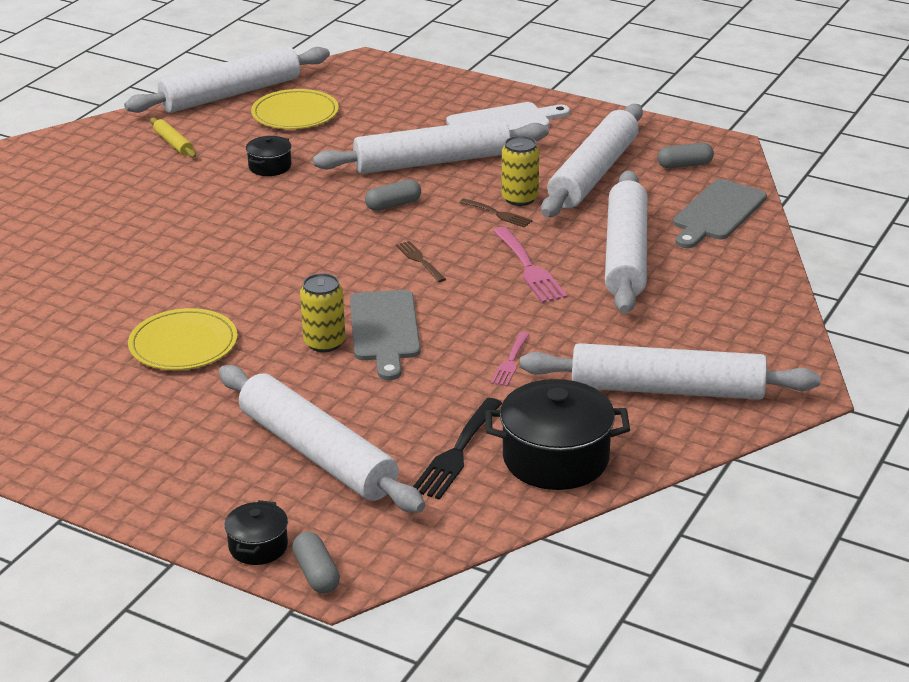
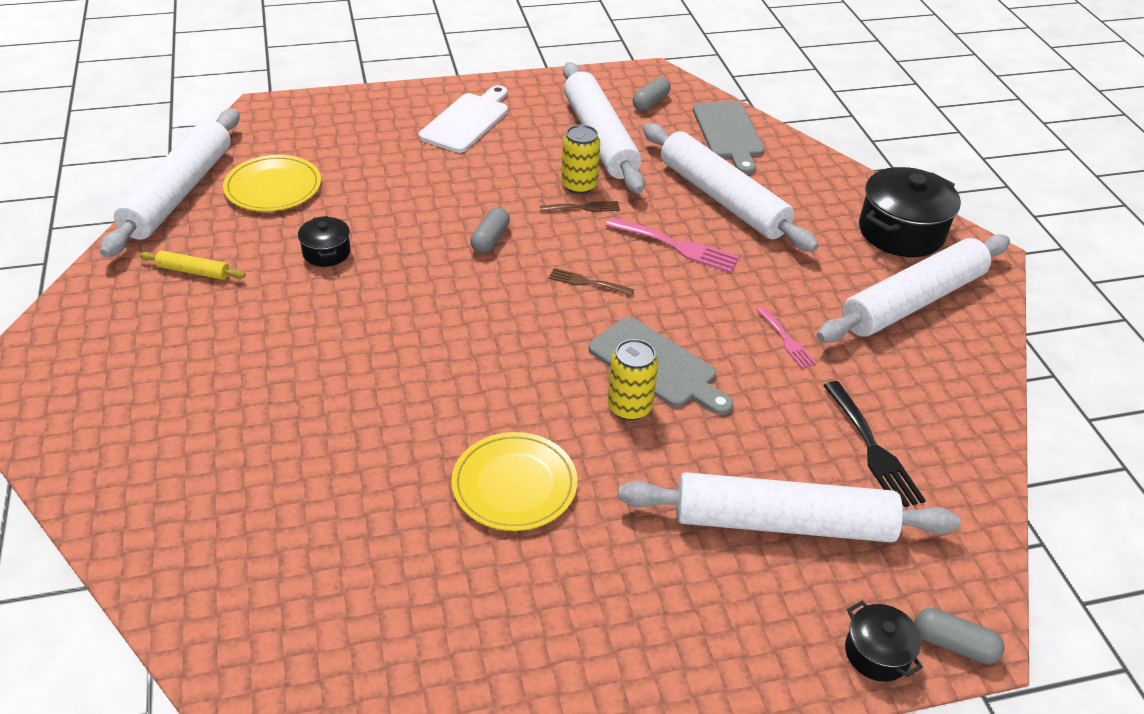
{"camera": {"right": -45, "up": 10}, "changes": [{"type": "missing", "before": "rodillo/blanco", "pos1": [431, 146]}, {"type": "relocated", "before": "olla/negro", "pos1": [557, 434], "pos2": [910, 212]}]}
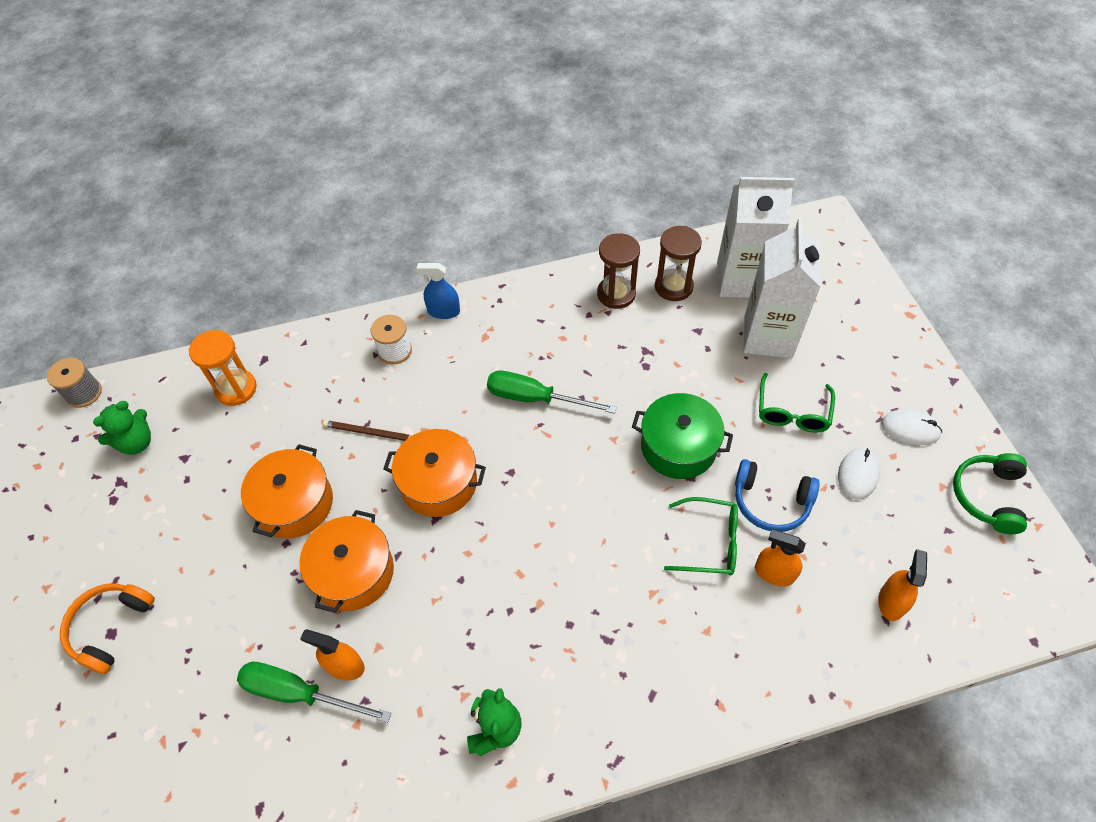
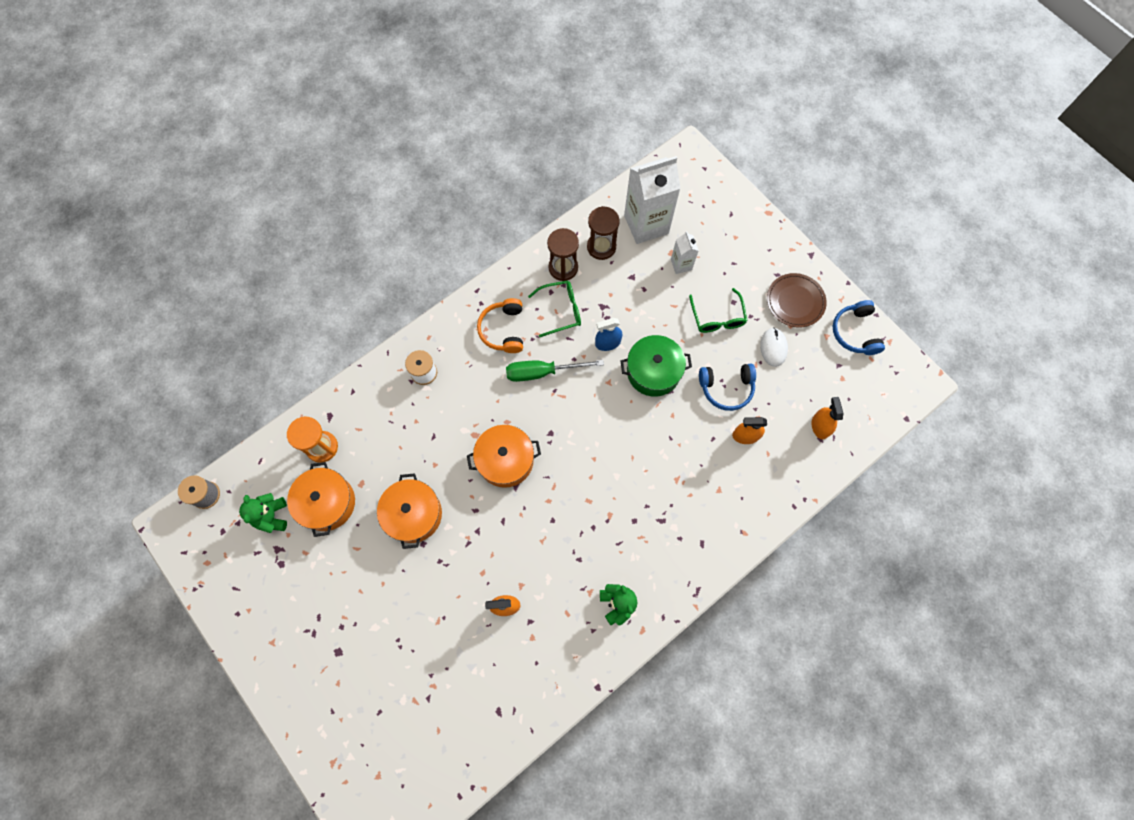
{"camera": {"right": -25, "up": 15}, "changes": [{"type": "size", "before": "cartón de leche/blanco", "pos1": [782, 288], "pos2": [685, 252], "scale": 0.49}, {"type": "relocated", "before": "pulverizador/azul", "pos1": [438, 291], "pos2": [608, 334]}, {"type": "spun", "before": "osito/verde", "pos1": [122, 428], "pos2": [263, 513], "turn": 150}, {"type": "exchanged", "before": "ratón/blanco", "after": "plato/marrón", "pos1": [911, 427], "pos2": [797, 300]}, {"type": "missing", "before": "lápiz/marrón", "pos1": [367, 430]}, {"type": "colour", "before": "auriculares/verde", "after": "auriculares/azul", "pos1": [990, 493], "pos2": [859, 327]}, {"type": "relocated", "before": "gafas/verde", "pos1": [701, 536], "pos2": [554, 308]}, {"type": "relocated", "before": "olla/naranja", "pos1": [346, 561], "pos2": [321, 499]}, {"type": "relocated", "before": "auriculares/naranja", "pos1": [107, 628], "pos2": [500, 325]}, {"type": "missing", "before": "destornillador/verde", "pos1": [314, 692]}]}
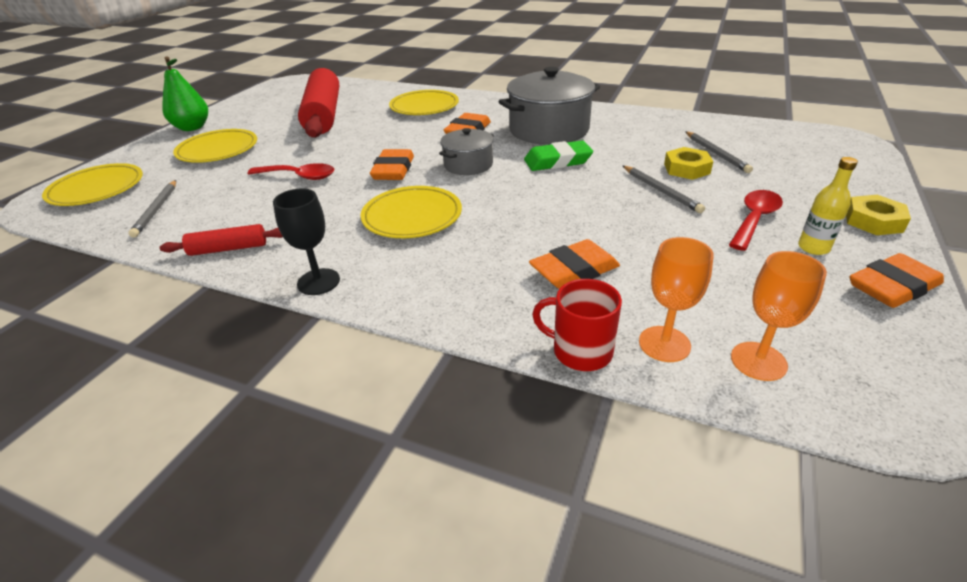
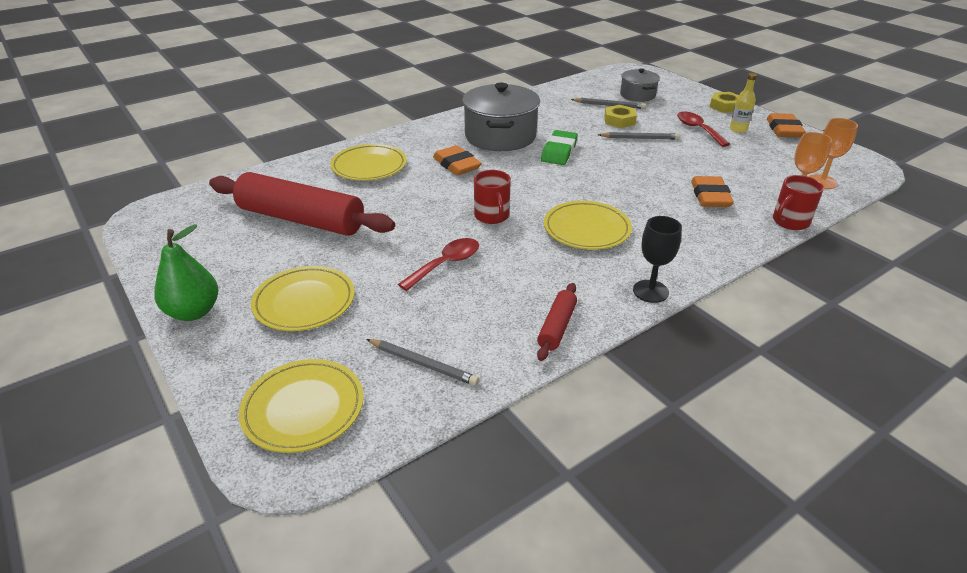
{"camera": {"right": -60, "up": 0}, "changes": [{"type": "relocated", "before": "olla/gris", "pos1": [466, 151], "pos2": [640, 85]}, {"type": "exchanged", "before": "goma de borrar/naranja", "after": "taza/rojo", "pos1": [392, 164], "pos2": [492, 197]}]}
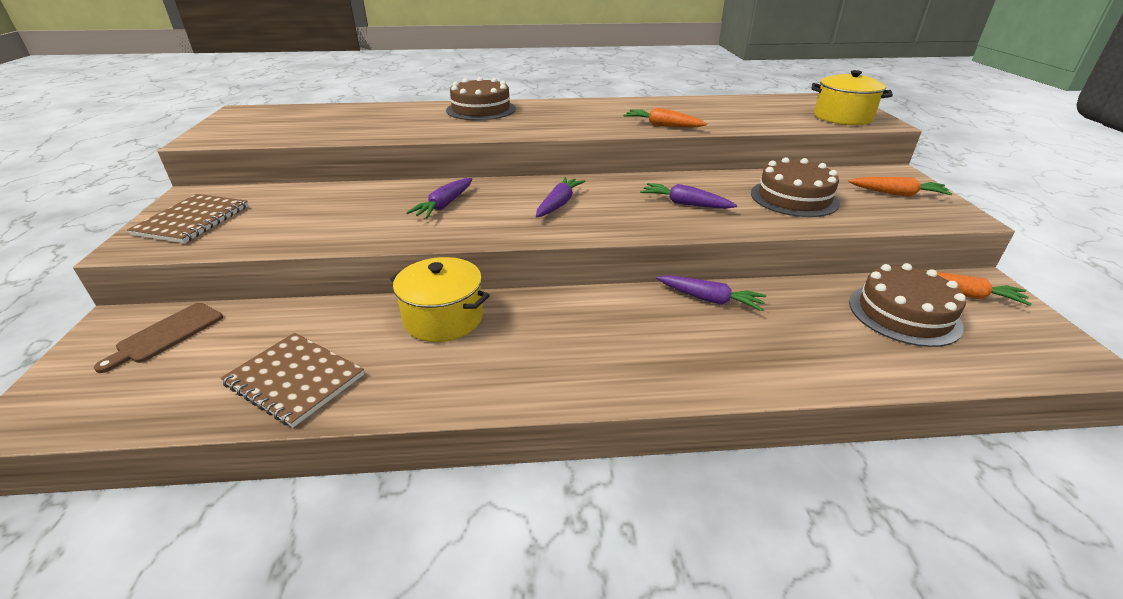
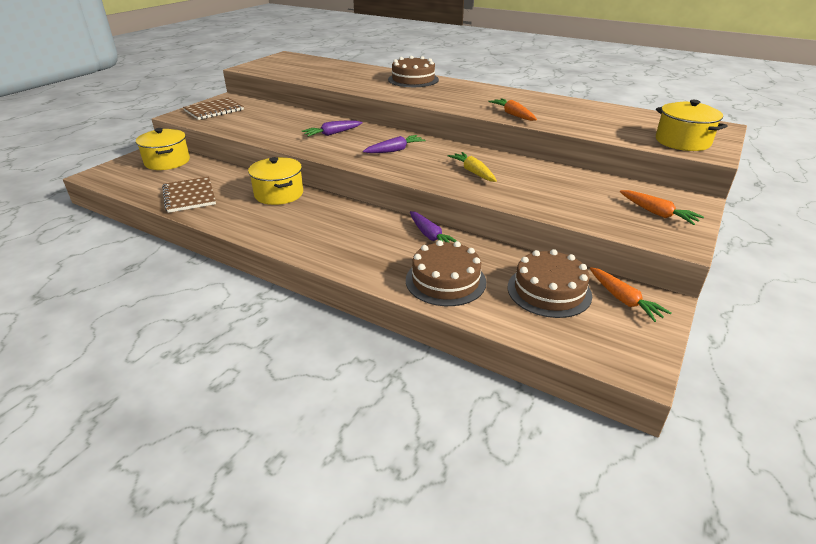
{"camera": {"right": 35, "up": 0}, "changes": [{"type": "relocated", "before": "tarta/marrón", "pos1": [795, 187], "pos2": [446, 273]}, {"type": "colour", "before": "zanahoria/morado", "after": "zanahoria/amarillo", "pos1": [688, 196], "pos2": [472, 167]}, {"type": "exchanged", "before": "tabla de cortar/marrón", "after": "olla/amarillo", "pos1": [158, 338], "pos2": [163, 149]}]}
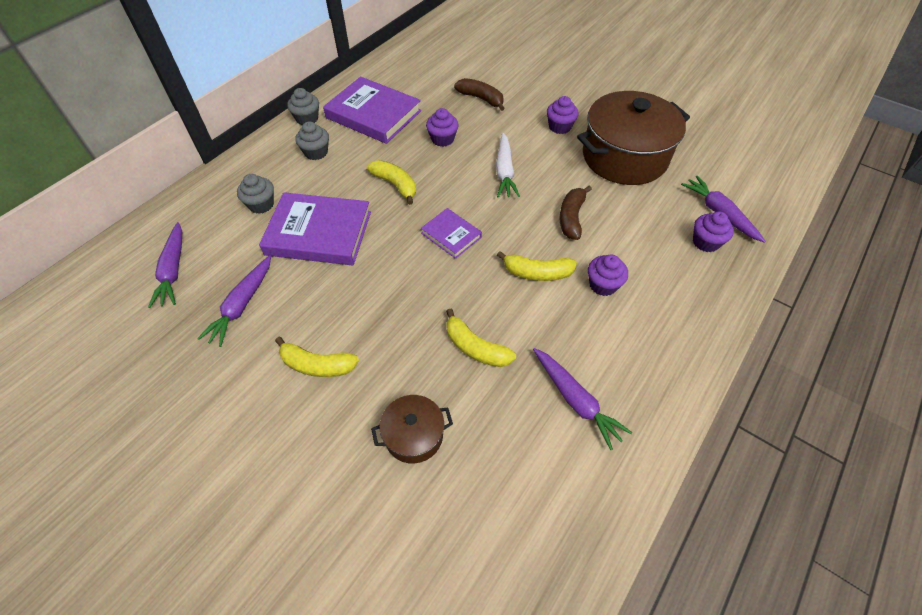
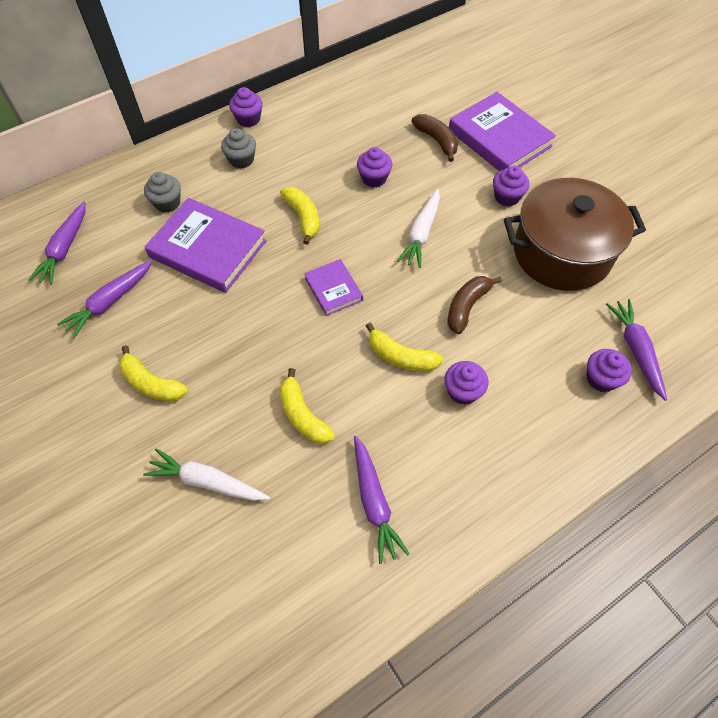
{"camera": {"right": 20, "up": 5}, "changes": [{"type": "relocated", "before": "libro/morado", "pos1": [372, 110], "pos2": [502, 131]}, {"type": "colour", "before": "magdalena/gris", "after": "magdalena/morado", "pos1": [303, 106], "pos2": [246, 107]}, {"type": "exchanged", "before": "olla/marrón", "after": "zanahoria/blanco", "pos1": [412, 429], "pos2": [206, 474]}]}
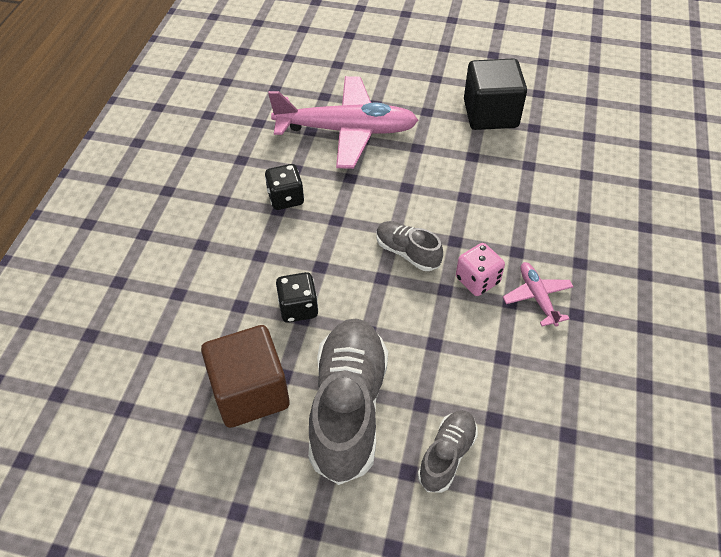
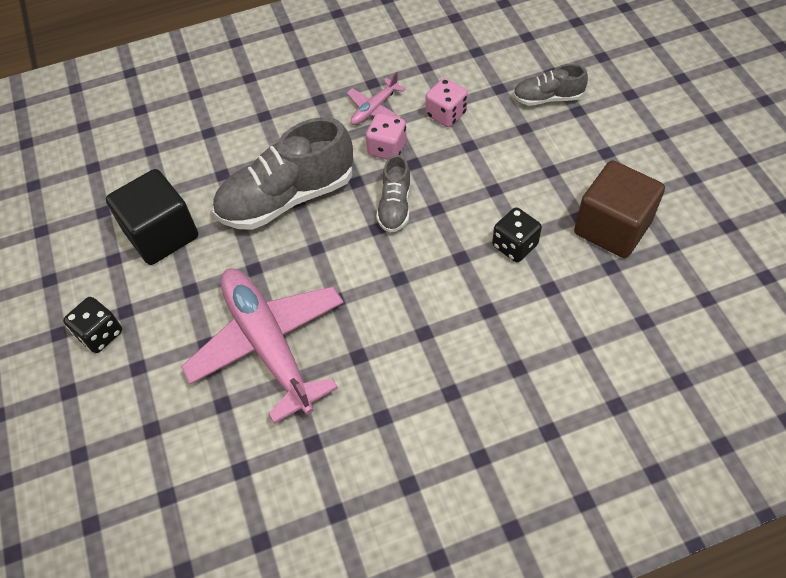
{"camera": {"right": -120, "up": 5}, "changes": [{"type": "relocated", "before": "dado/negro", "pos1": [284, 187], "pos2": [92, 325]}, {"type": "relocated", "before": "zapato/gris", "pos1": [348, 401], "pos2": [283, 173]}, {"type": "appeared", "after": "dado/rosa", "pos2": [447, 102]}]}
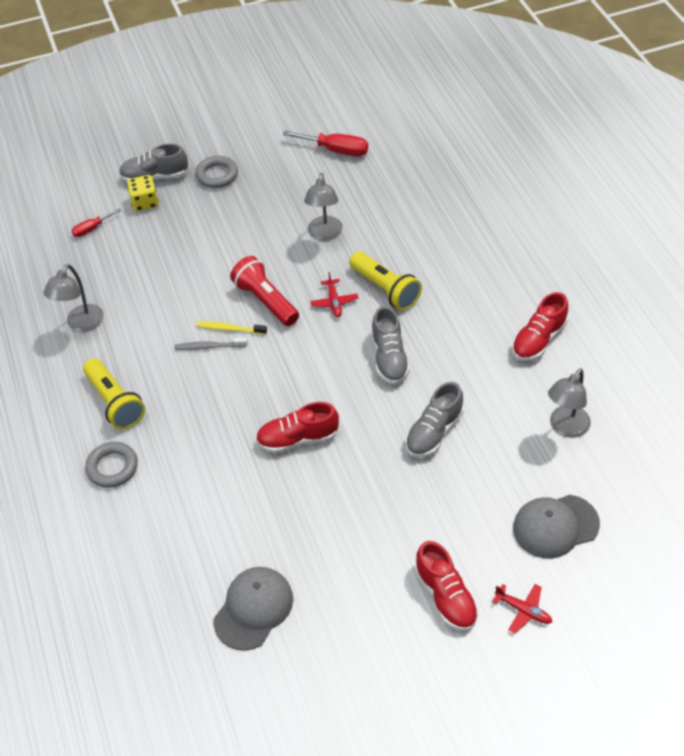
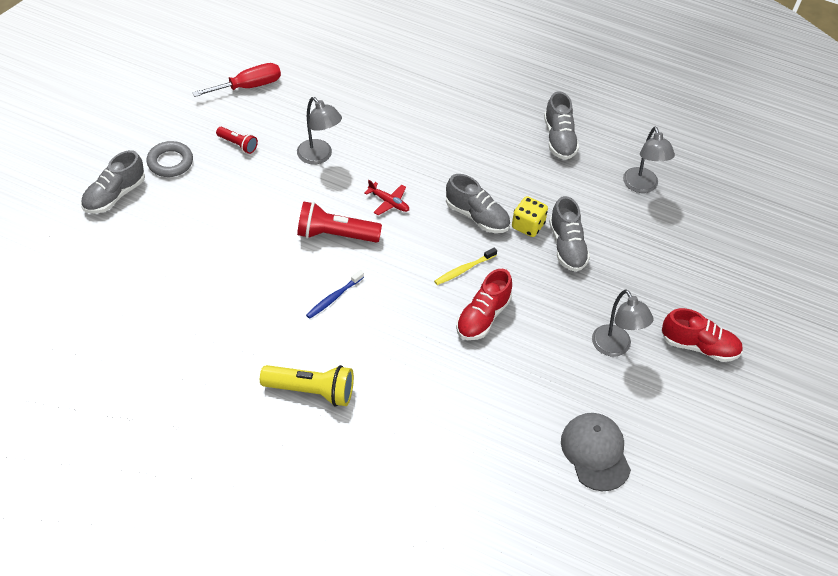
{"camera": {"right": -50, "up": 0}, "changes": [{"type": "relocated", "before": "dado/amarillo", "pos1": [143, 193], "pos2": [530, 216]}, {"type": "missing", "before": "destornillador/rojo", "pos1": [96, 222]}, {"type": "missing", "before": "lámpara de mano/amarillo", "pos1": [385, 281]}, {"type": "relocated", "before": "lámpara/gris", "pos1": [74, 298], "pos2": [622, 322]}, {"type": "colour", "before": "zapato/rojo", "after": "zapato/gris", "pos1": [540, 326], "pos2": [561, 125]}, {"type": "relocated", "before": "cepillo de dientes/amarillo", "pos1": [231, 328], "pos2": [465, 266]}, {"type": "colour", "before": "cepillo de dientes/gris", "after": "cepillo de dientes/azul", "pos1": [210, 343], "pos2": [335, 294]}, {"type": "missing", "before": "anillo/gris", "pos1": [111, 465]}, {"type": "missing", "before": "gorra/gris", "pos1": [556, 527]}, {"type": "missing", "before": "avión/rojo", "pos1": [522, 608]}, {"type": "appeared", "after": "lámpara de mano/rojo", "pos2": [237, 140]}]}
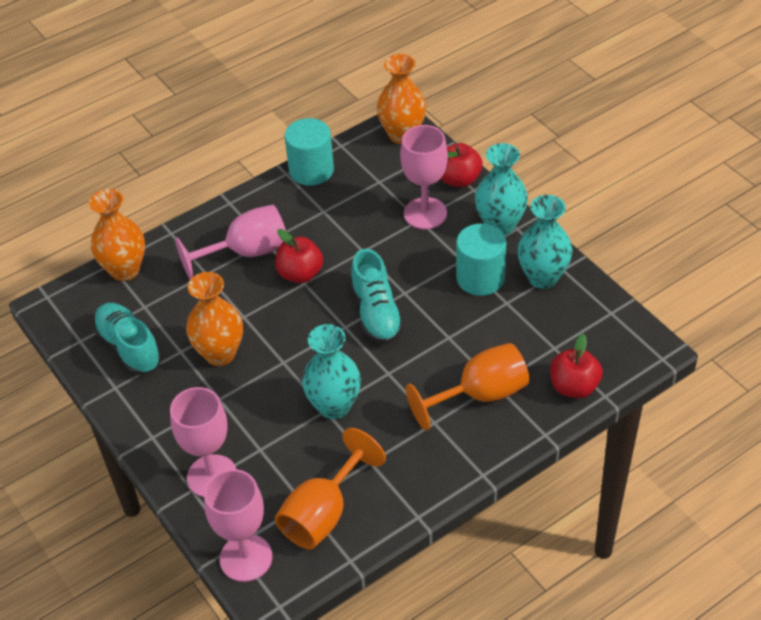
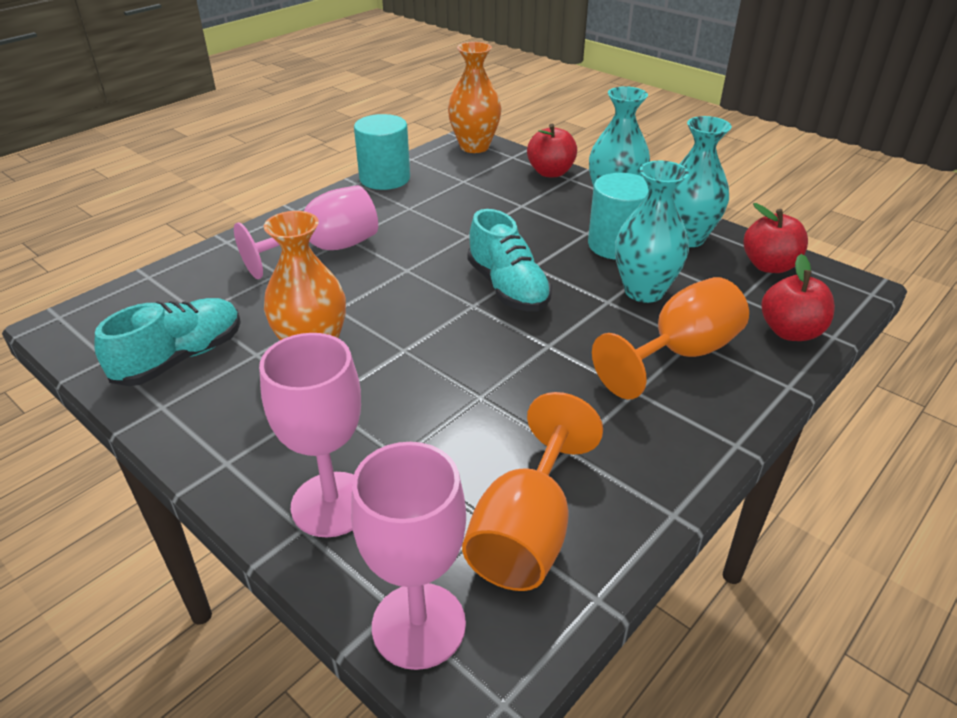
{"camera": {"right": -15, "up": -10}, "changes": [{"type": "missing", "before": "copa/rosa", "pos1": [424, 177]}, {"type": "missing", "before": "florero/naranja", "pos1": [117, 235]}, {"type": "relocated", "before": "manzana/rojo", "pos1": [299, 256], "pos2": [776, 238]}, {"type": "spun", "before": "zapato/turquesa", "pos1": [127, 339], "pos2": [167, 342], "turn": 90}, {"type": "relocated", "before": "florero/turquesa", "pos1": [331, 371], "pos2": [652, 231]}]}
